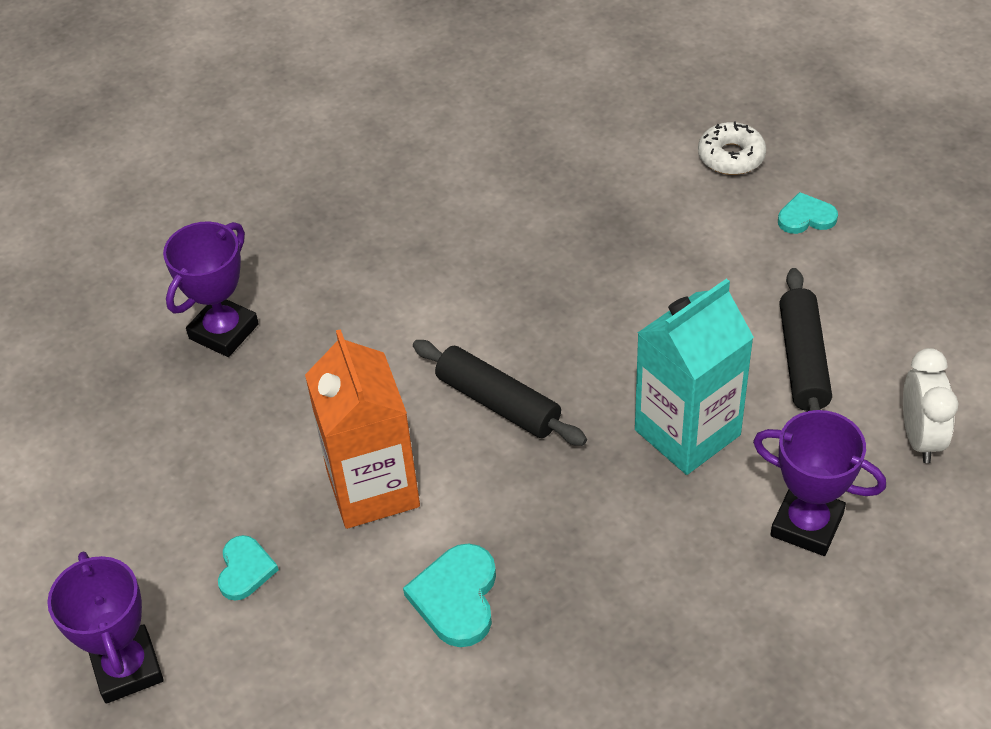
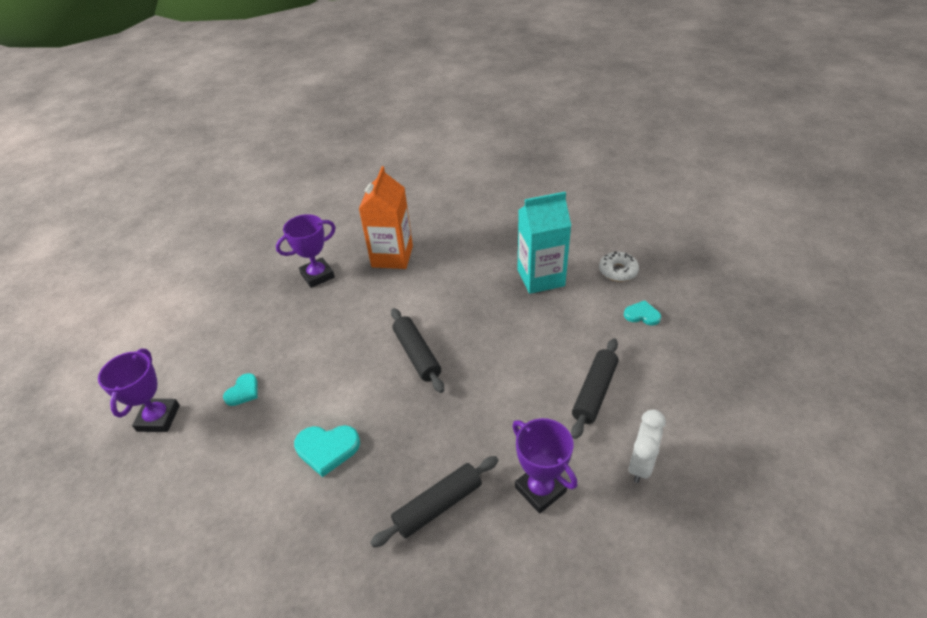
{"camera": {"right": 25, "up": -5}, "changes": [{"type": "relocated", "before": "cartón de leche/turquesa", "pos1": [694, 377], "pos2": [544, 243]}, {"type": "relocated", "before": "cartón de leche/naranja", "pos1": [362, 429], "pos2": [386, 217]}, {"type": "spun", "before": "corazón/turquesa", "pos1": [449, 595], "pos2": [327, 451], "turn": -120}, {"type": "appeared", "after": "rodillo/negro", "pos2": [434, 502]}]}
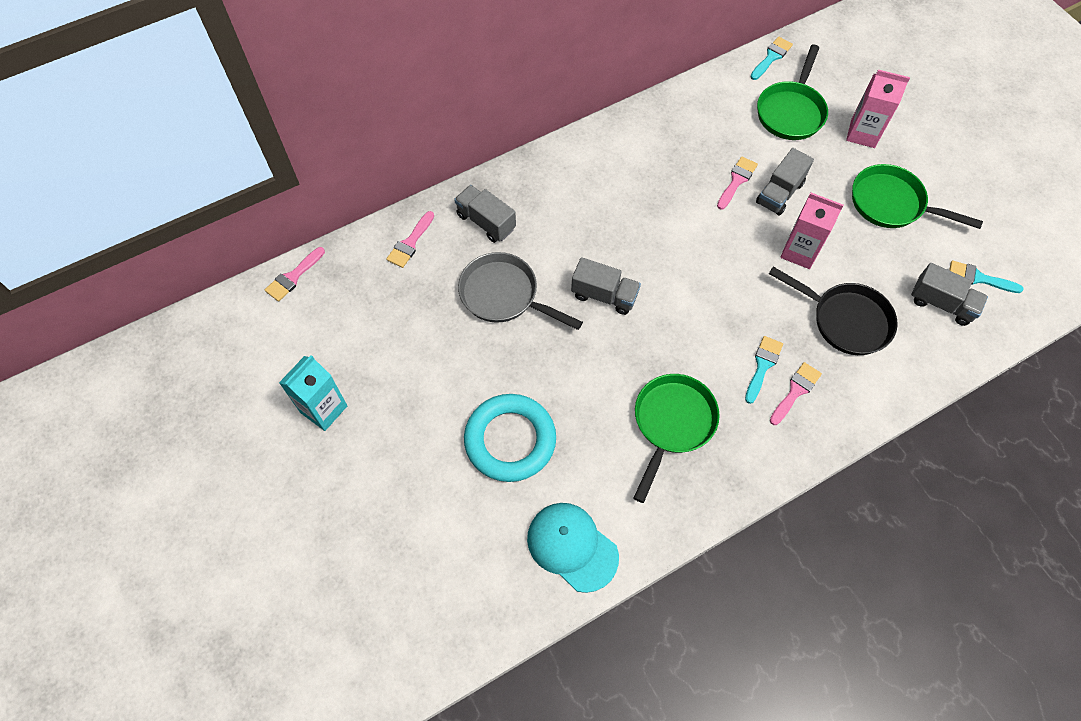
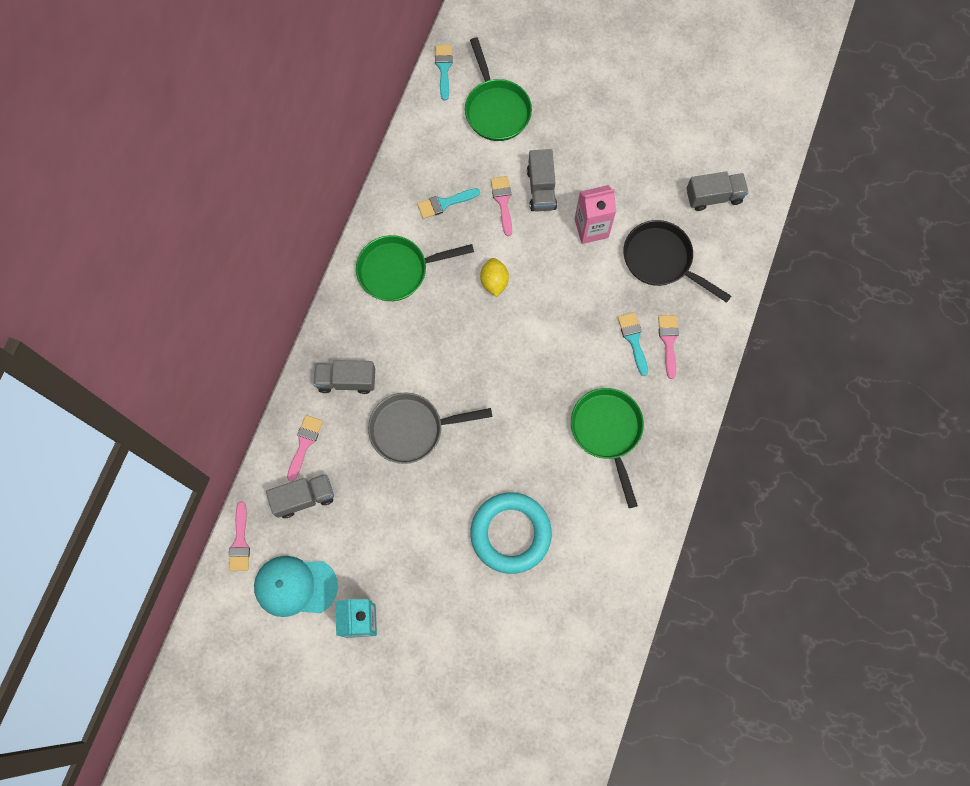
{"camera": {"right": -40, "up": 10}, "changes": [{"type": "missing", "before": "cartón de leche/rosa", "pos1": [878, 108]}, {"type": "relocated", "before": "sartén/verde", "pos1": [917, 196], "pos2": [415, 268]}, {"type": "spun", "before": "pincel/rosa", "pos1": [410, 239], "pos2": [305, 448], "turn": -150}, {"type": "relocated", "before": "camión/gris", "pos1": [606, 286], "pos2": [300, 496]}, {"type": "relocated", "before": "pincel/turquesa", "pos1": [986, 277], "pos2": [448, 203]}, {"type": "spun", "before": "sartén/negro", "pos1": [833, 311], "pos2": [677, 261], "turn": -135}, {"type": "relocated", "before": "gorra/turquesa", "pos1": [573, 548], "pos2": [296, 586]}, {"type": "appeared", "after": "limón/amarillo", "pos2": [494, 277]}]}
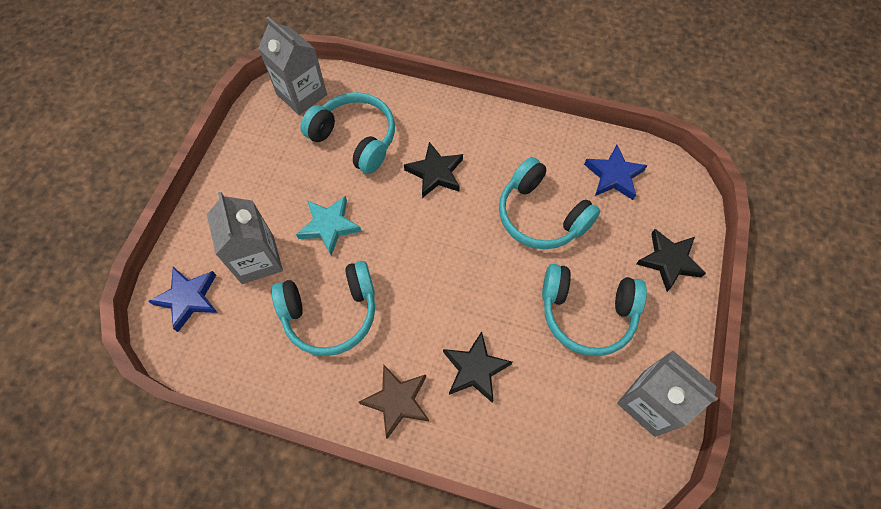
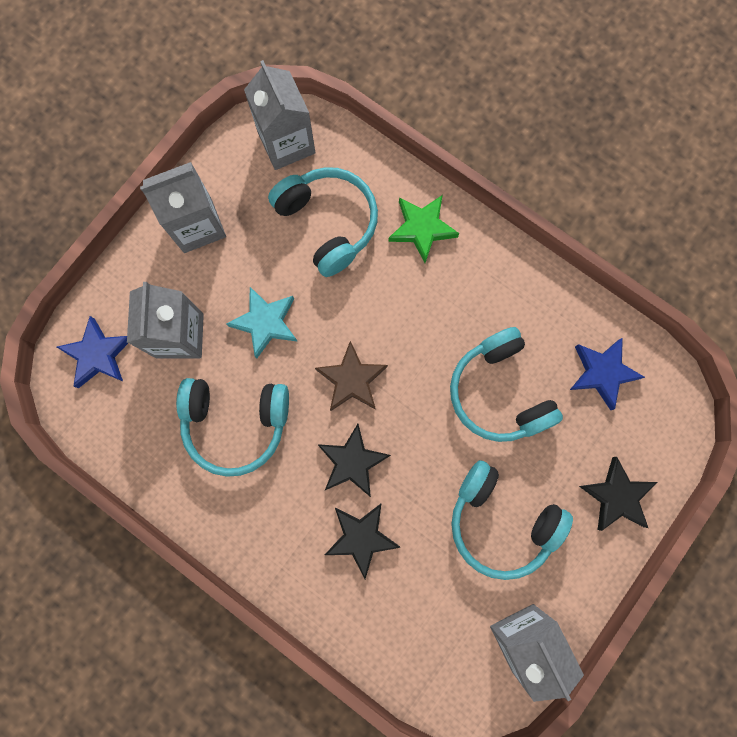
{"camera": {"right": 20, "up": 15}, "changes": [{"type": "relocated", "before": "estrella/negro", "pos1": [433, 170], "pos2": [354, 460]}, {"type": "relocated", "before": "estrella/marrón", "pos1": [394, 401], "pos2": [351, 376]}, {"type": "appeared", "after": "cartón de leche/gris", "pos2": [183, 207]}, {"type": "appeared", "after": "estrella/verde", "pos2": [423, 229]}]}
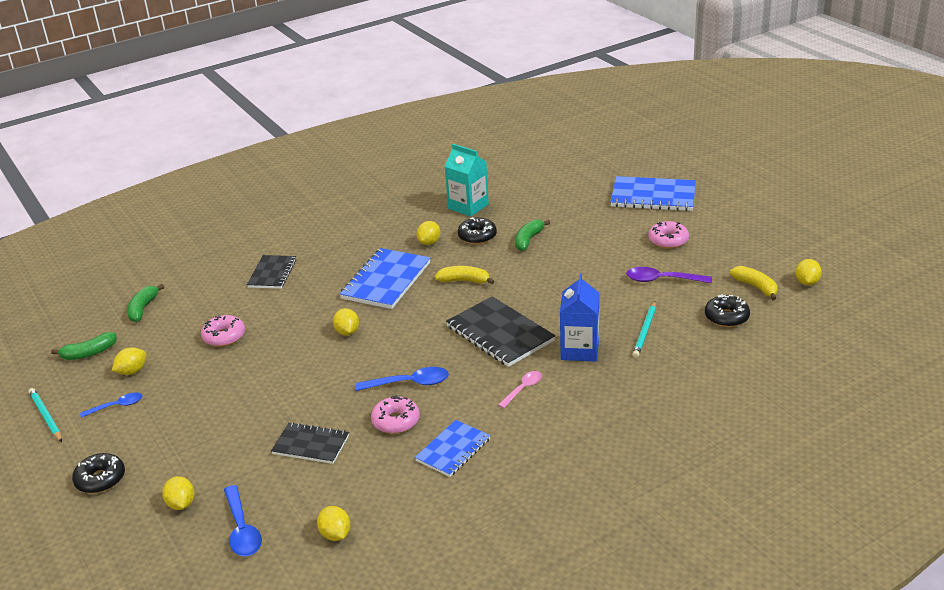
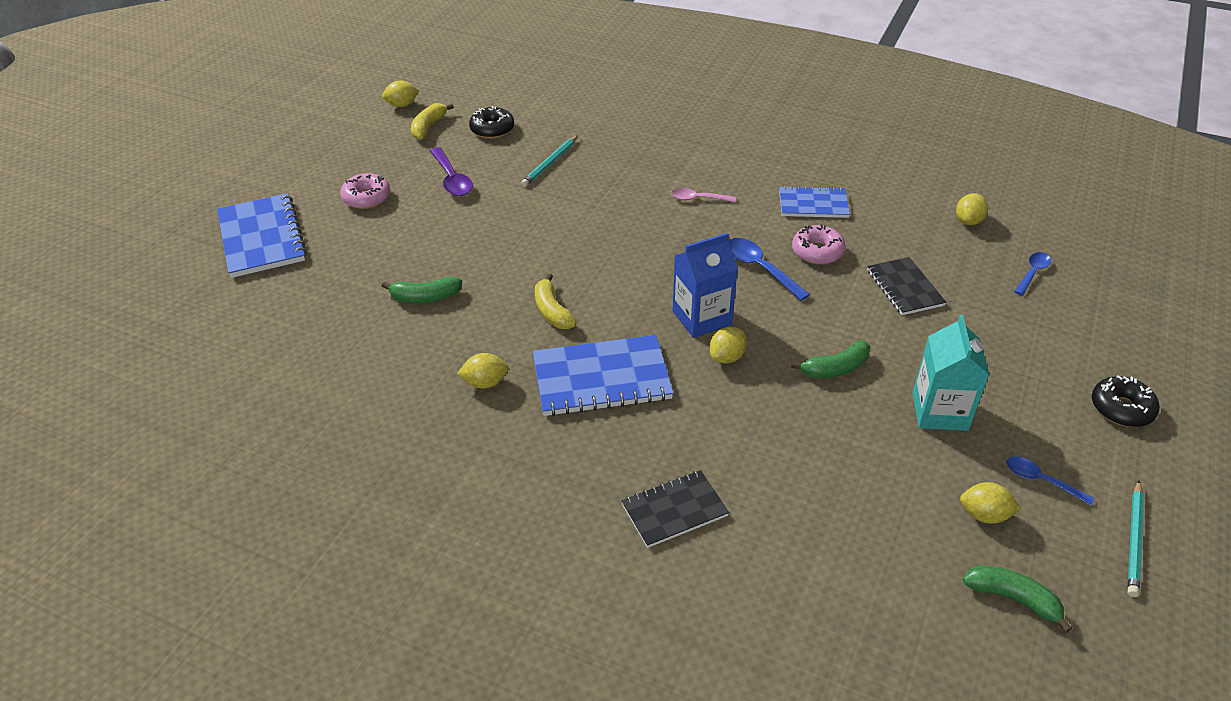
{"camera": {"right": -125, "up": 10}, "changes": [{"type": "relocated", "before": "cartón de leche/turquesa", "pos1": [466, 180], "pos2": [950, 372]}, {"type": "missing", "before": "rosquilla/negro", "pos1": [477, 230]}, {"type": "relocated", "before": "cartón de leche/azul", "pos1": [579, 317], "pos2": [705, 285]}, {"type": "relocated", "before": "plátano/verde", "pos1": [145, 303], "pos2": [830, 360]}, {"type": "missing", "before": "cuaderno/negro", "pos1": [500, 331]}, {"type": "spun", "before": "lápiz/turquesa", "pos1": [644, 330], "pos2": [549, 161], "turn": 135}, {"type": "missing", "before": "rosquilla/rosa", "pos1": [223, 331]}, {"type": "missing", "before": "limón/amarillo", "pos1": [178, 493]}, {"type": "size", "before": "cuchara/azul", "pos1": [243, 520], "pos2": [1032, 273], "scale": 0.65}]}
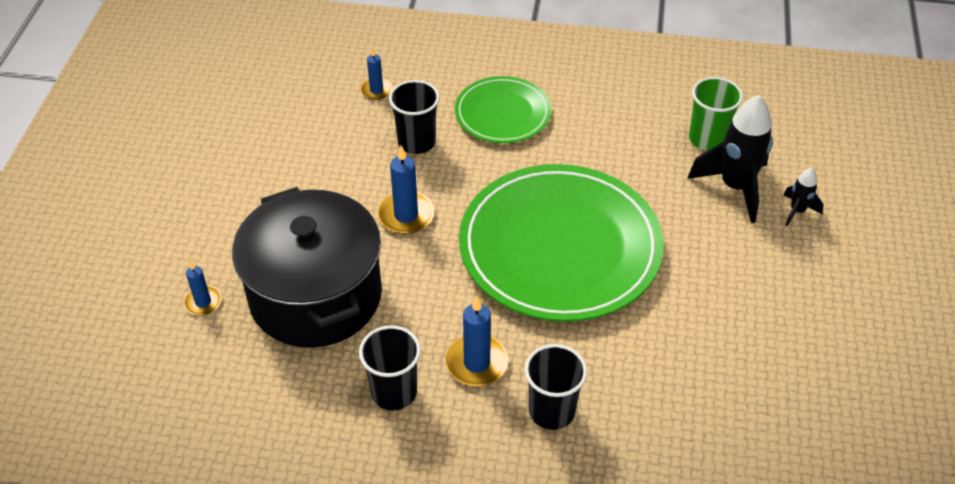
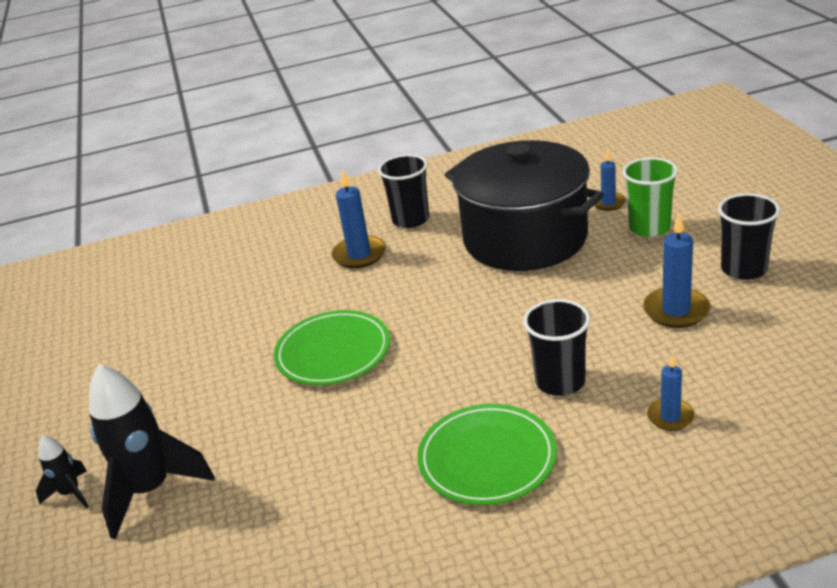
{"camera": {"right": 160, "up": -15}, "changes": [{"type": "relocated", "before": "vaso/verde", "pos1": [716, 114], "pos2": [650, 197]}, {"type": "relocated", "before": "vela/azul", "pos1": [405, 189], "pos2": [676, 271]}, {"type": "size", "before": "plato/verde", "pos1": [561, 243], "pos2": [332, 347], "scale": 0.53}, {"type": "relocated", "before": "vaso/negro", "pos1": [556, 387], "pos2": [749, 236]}]}
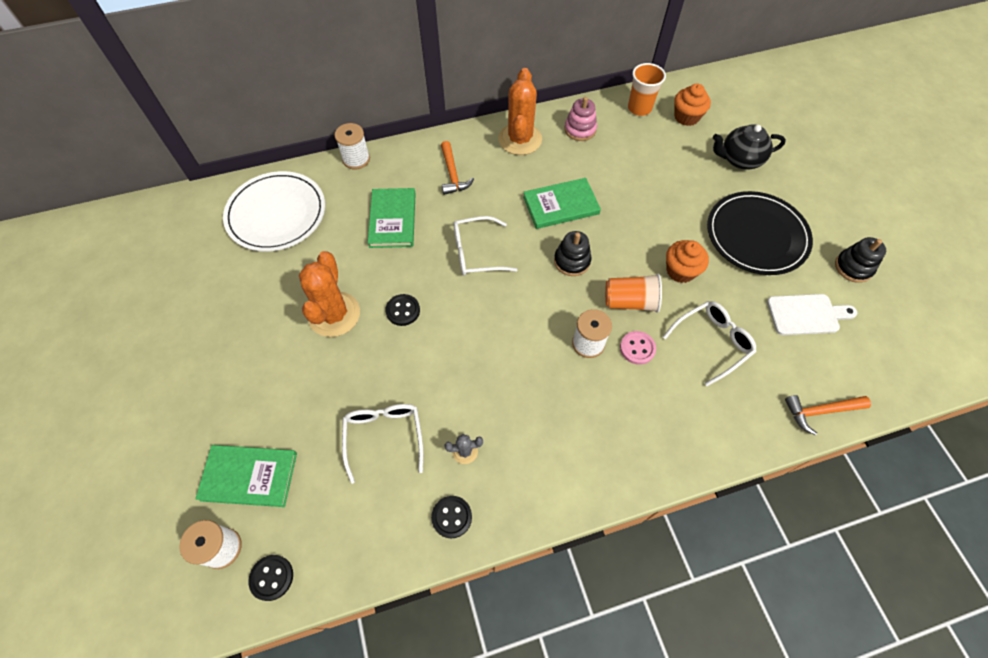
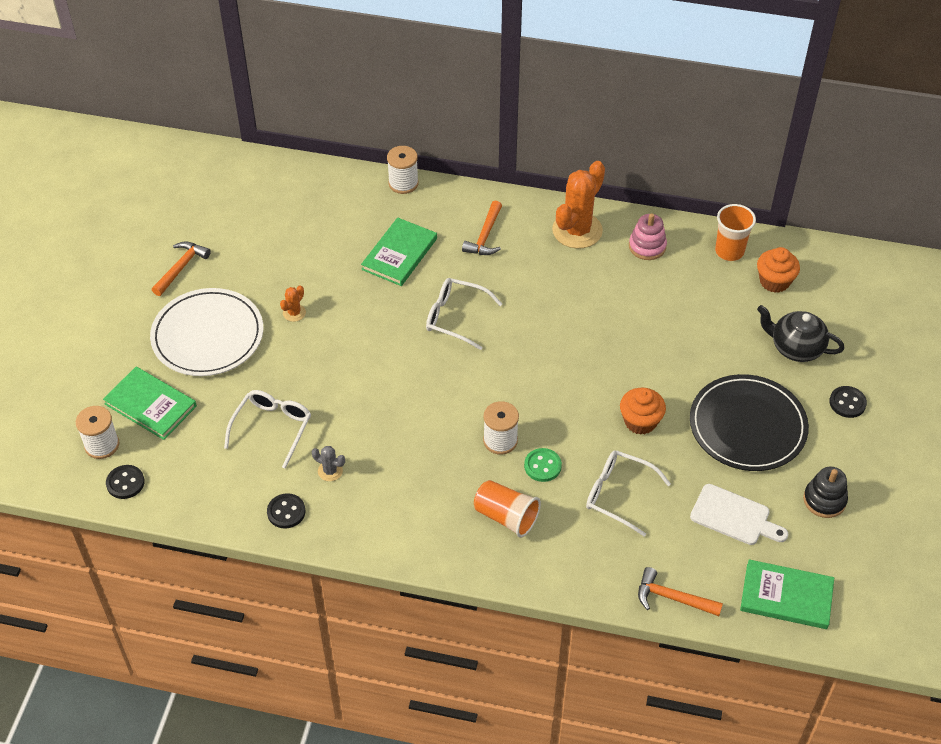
{"camera": {"right": 30, "up": -10}, "changes": [{"type": "relocated", "before": "plato/blanco", "pos1": [274, 211], "pos2": [206, 332]}, {"type": "relocated", "before": "libro/verde", "pos1": [562, 203], "pos2": [787, 594]}, {"type": "missing", "before": "juguete apilable/negro", "pos1": [573, 253]}, {"type": "size", "before": "cactus/naranja", "pos1": [329, 294], "pos2": [293, 303], "scale": 0.44}, {"type": "relocated", "before": "vaso/naranja", "pos1": [633, 293], "pos2": [507, 509]}, {"type": "relocated", "before": "botón/negro", "pos1": [402, 310], "pos2": [848, 402]}, {"type": "spun", "before": "gafas/blanco", "pos1": [710, 343], "pos2": [628, 493], "turn": -150}, {"type": "colour", "before": "botón/rosa", "after": "botón/verde", "pos1": [638, 348], "pos2": [543, 465]}, {"type": "appeared", "after": "martillo/naranja", "pos2": [181, 268]}]}
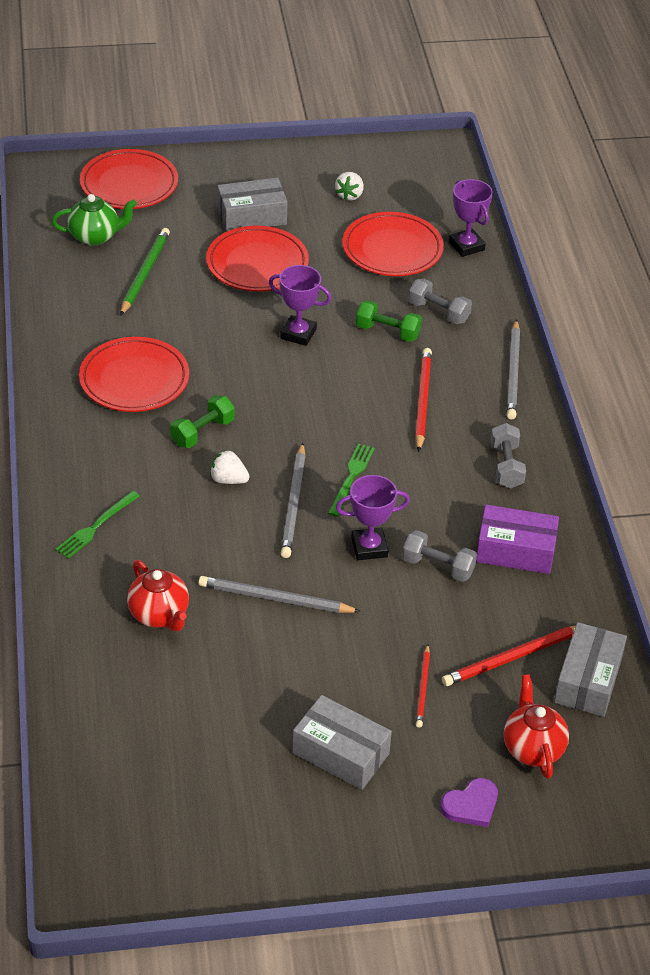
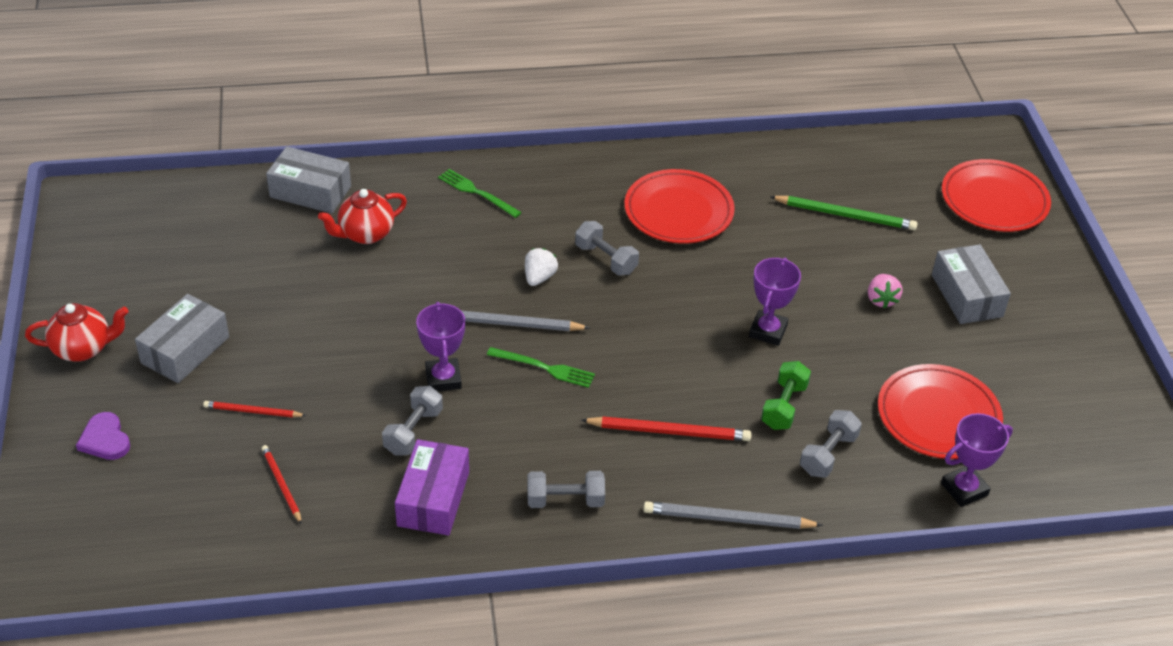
{"camera": {"right": 90, "up": 0}, "changes": [{"type": "missing", "before": "fresa/blanco", "pos1": [349, 186]}, {"type": "missing", "before": "tetera/verde", "pos1": [94, 220]}, {"type": "exchanged", "before": "plato/rojo", "after": "fresa/rosa", "pos1": [257, 259], "pos2": [885, 291]}, {"type": "colour", "before": "mancuerna/verde", "after": "mancuerna/gris", "pos1": [202, 421], "pos2": [607, 248]}, {"type": "missing", "before": "lápiz/gris", "pos1": [280, 594]}, {"type": "relocated", "before": "caja/gris", "pos1": [590, 669], "pos2": [308, 179]}, {"type": "size", "before": "lápiz/rojo", "pos1": [515, 655], "pos2": [282, 484], "scale": 0.61}, {"type": "relocated", "before": "tetera/rojo", "pos1": [536, 726], "pos2": [77, 332]}]}
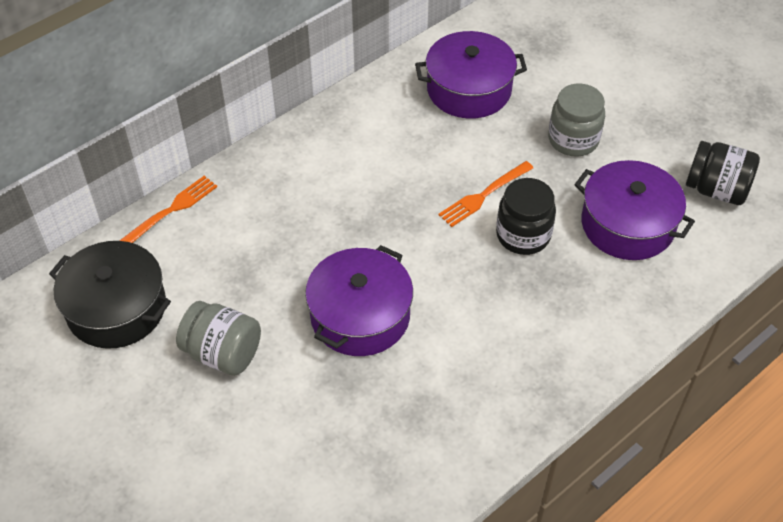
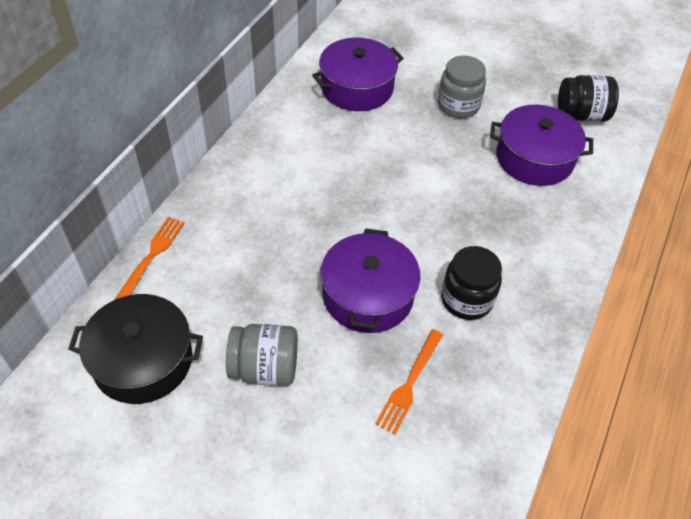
{"camera": {"right": -25, "up": 0}, "changes": [{"type": "relocated", "before": "tenedor/naranja", "pos1": [485, 194], "pos2": [409, 381]}, {"type": "relocated", "before": "tarro/negro", "pos1": [526, 216], "pos2": [471, 283]}]}
